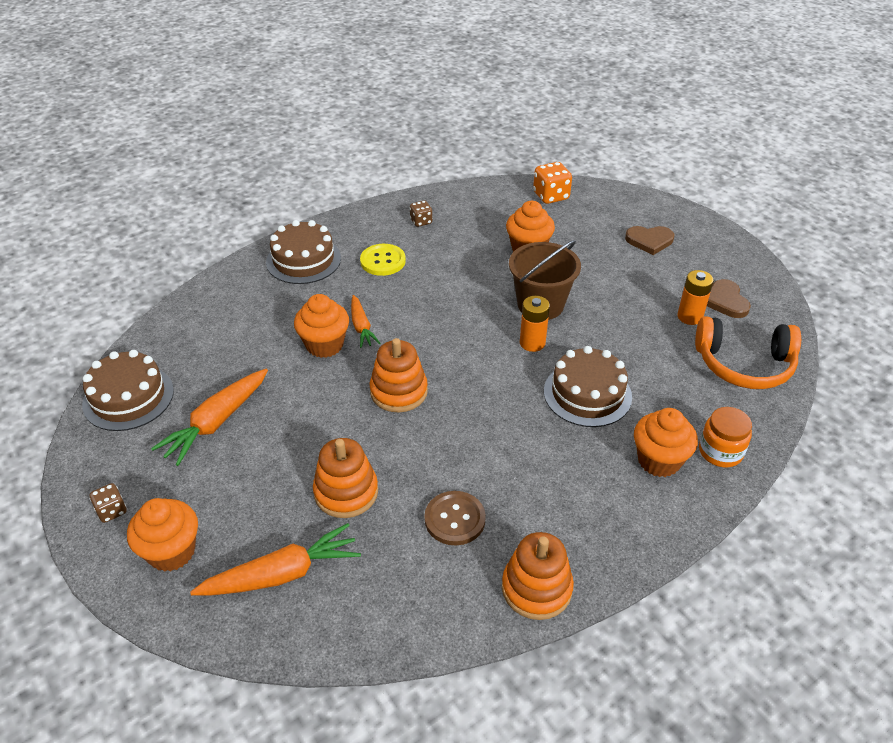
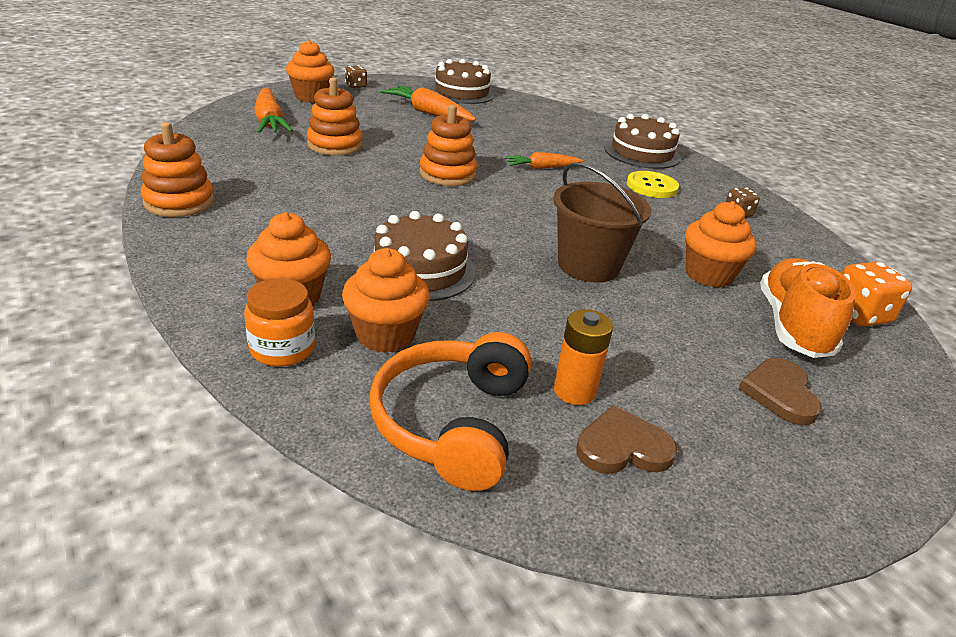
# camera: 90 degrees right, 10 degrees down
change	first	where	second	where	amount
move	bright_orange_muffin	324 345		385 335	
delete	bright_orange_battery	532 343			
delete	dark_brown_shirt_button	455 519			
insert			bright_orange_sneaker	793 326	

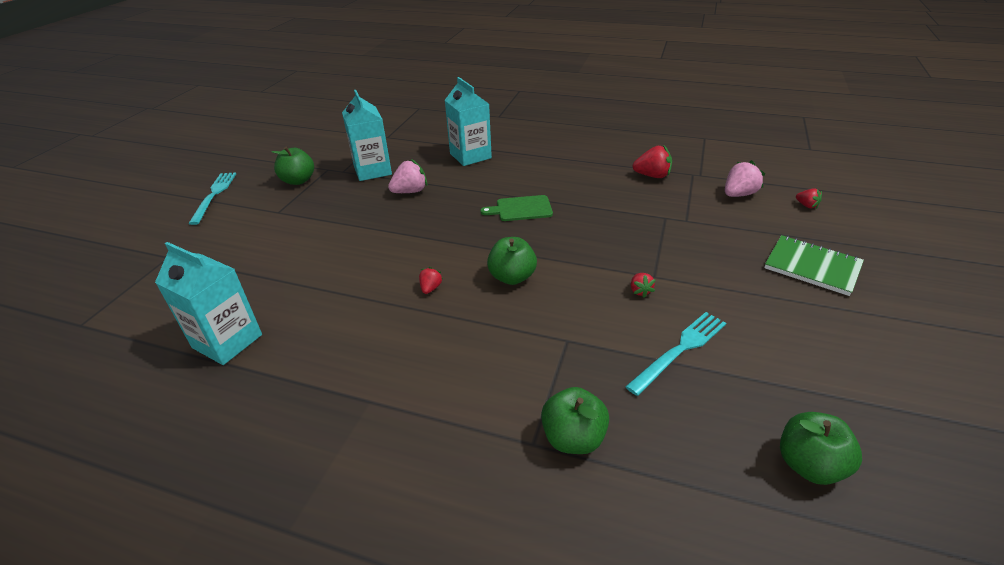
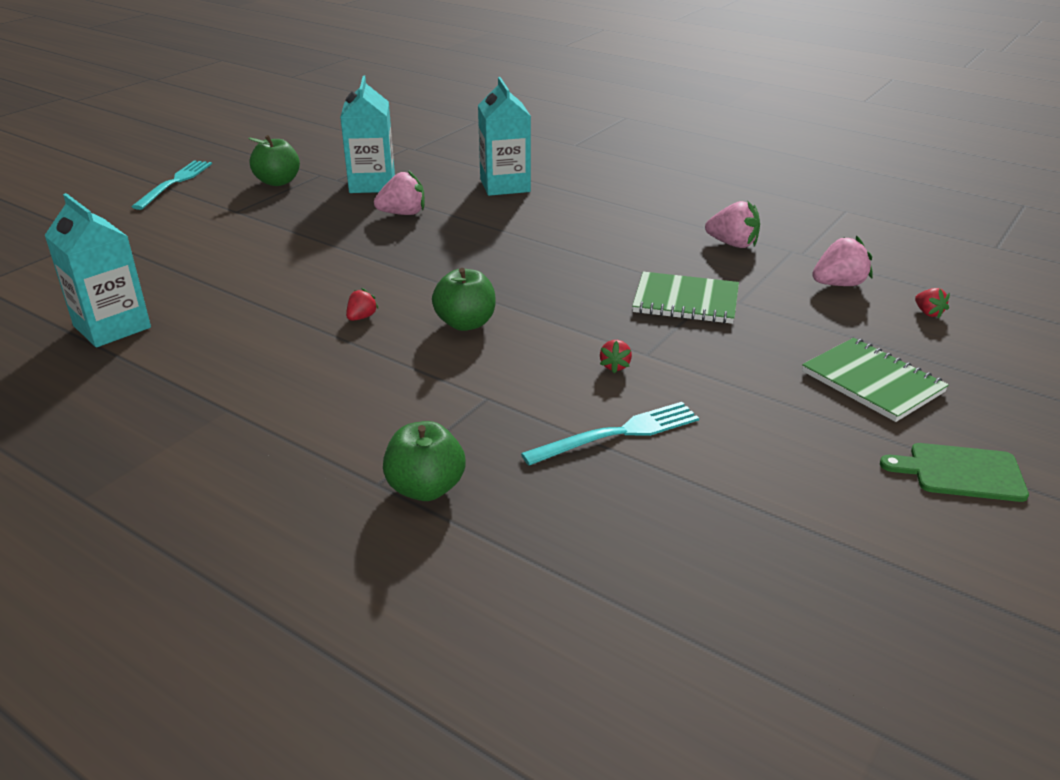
# camera: 15 degrees right, 5 degrees down
change	first	where	second	where	amount
recolor	red_berry	652 176	pink_berry	733 244	
move	green_chopping_board	521 209		961 472	
delete	green_apple	809 465			
insert			green_exercise_book	685 301	

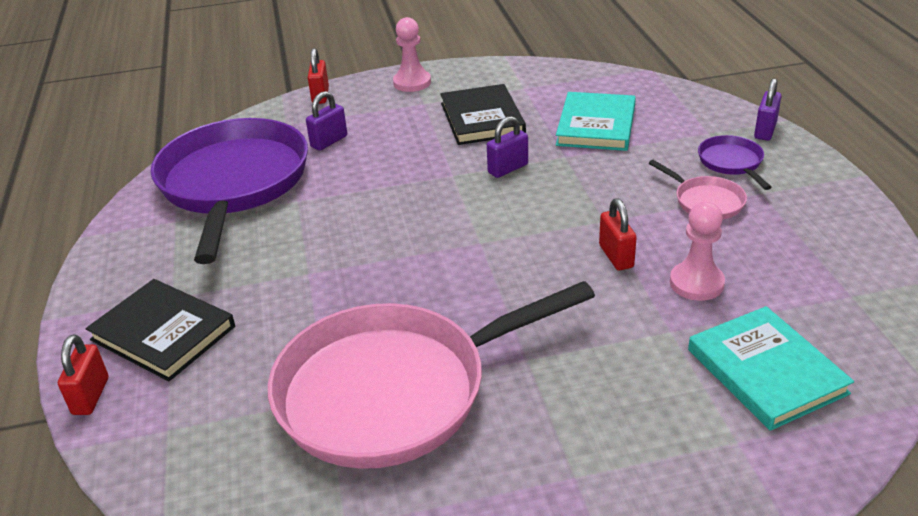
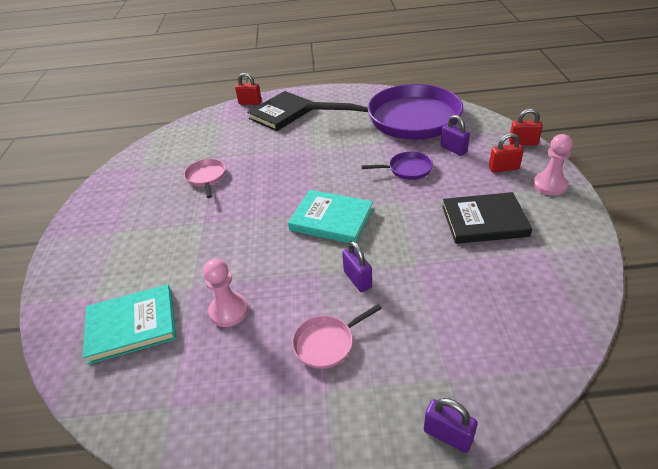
# camera: 100 degrees right, 5 degrees up
change	first	where	second	where	amount
move	aqua_hardcover	596 125		331 219	
move	violet_small_lock	508 169		357 279	
move	violet_pan	732 163		407 169	
move	red_small_lock	616 256		503 168	
resize	pink_pan	393 391		206 177	x0.41

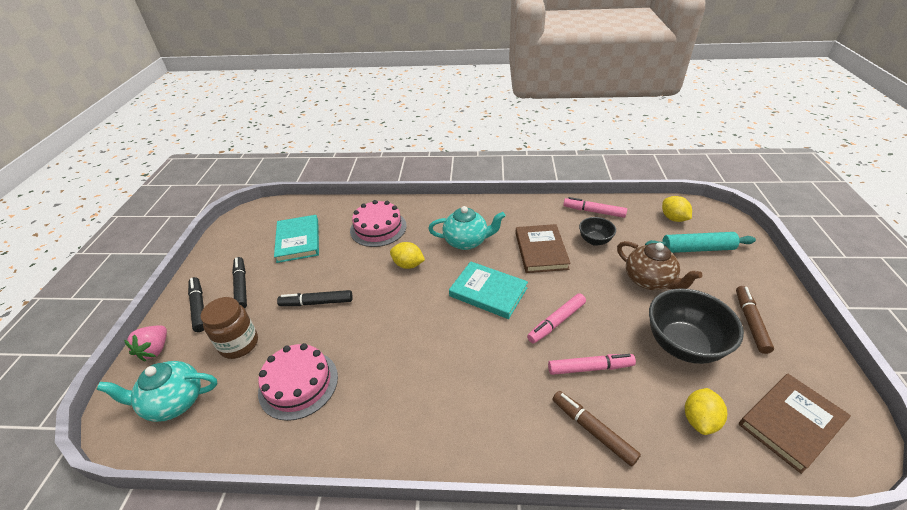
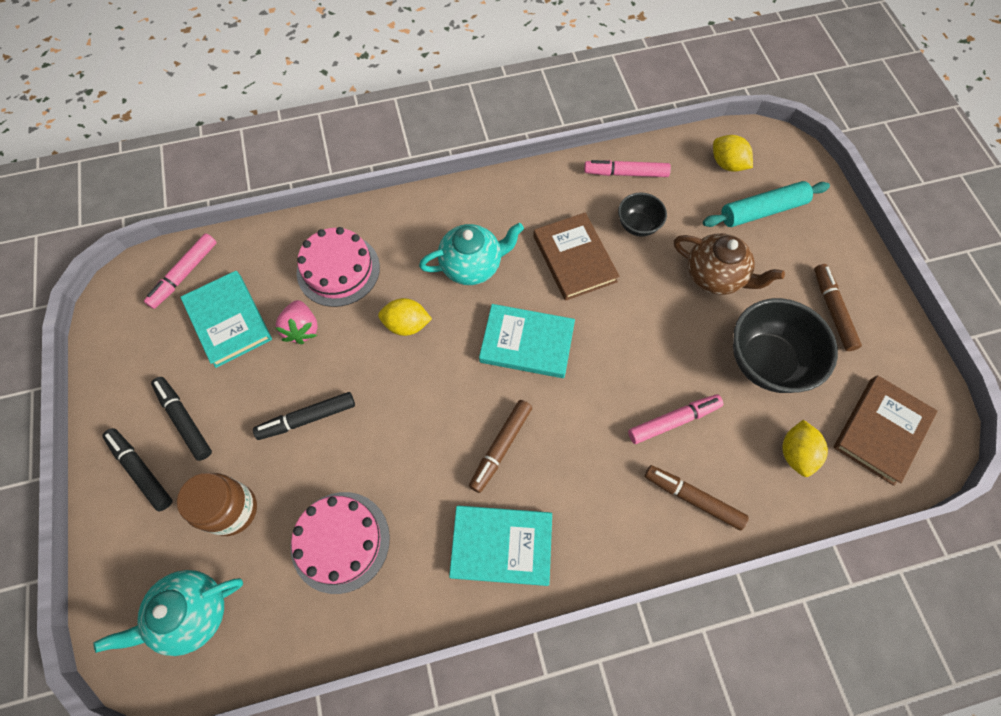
# camera: 20 degrees left, 25 degrees up
change	first	where	second	where	amount
move	pink_felt_pen	556 322		184 274	
move	pink_berry	155 350		302 329	
insert			dark_brown_felt_pen	501 447	
insert			aqua_hardcover	501 545	

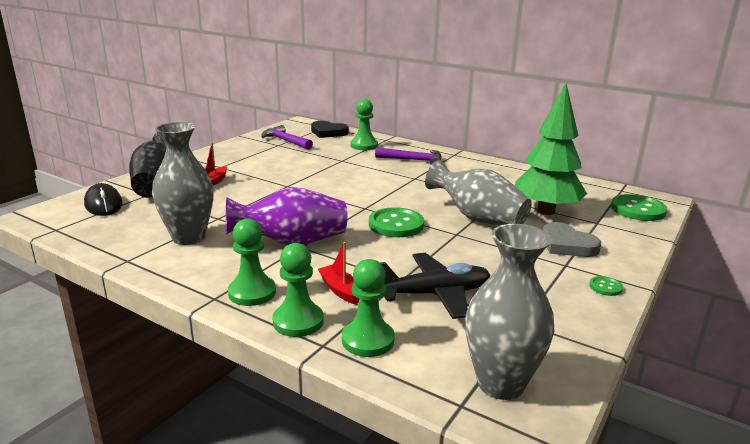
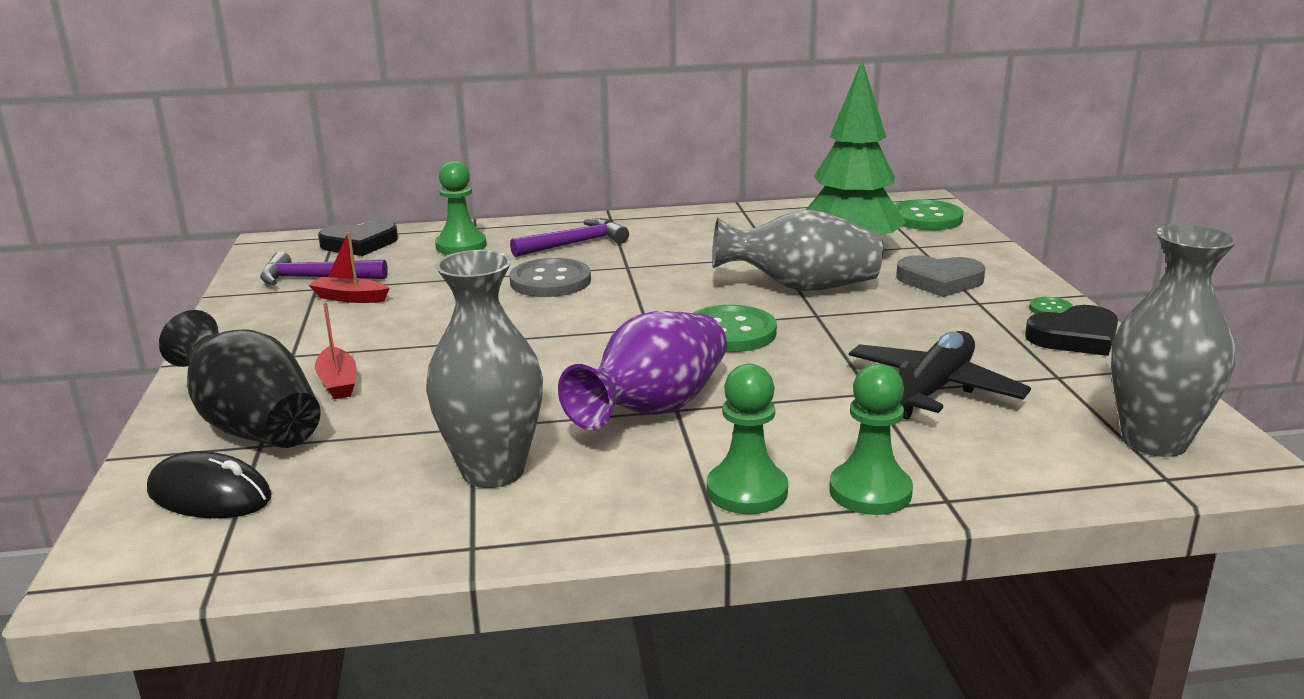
# camera: 40 degrees left, 0 degrees up
change	first	where	second	where	amount
move	red_toy_boat	340 290		350 298	
delete	green_game_pawn	368 340			
insert			grey_shirt_button	550 281	
insert			black_love_heart	1075 337	

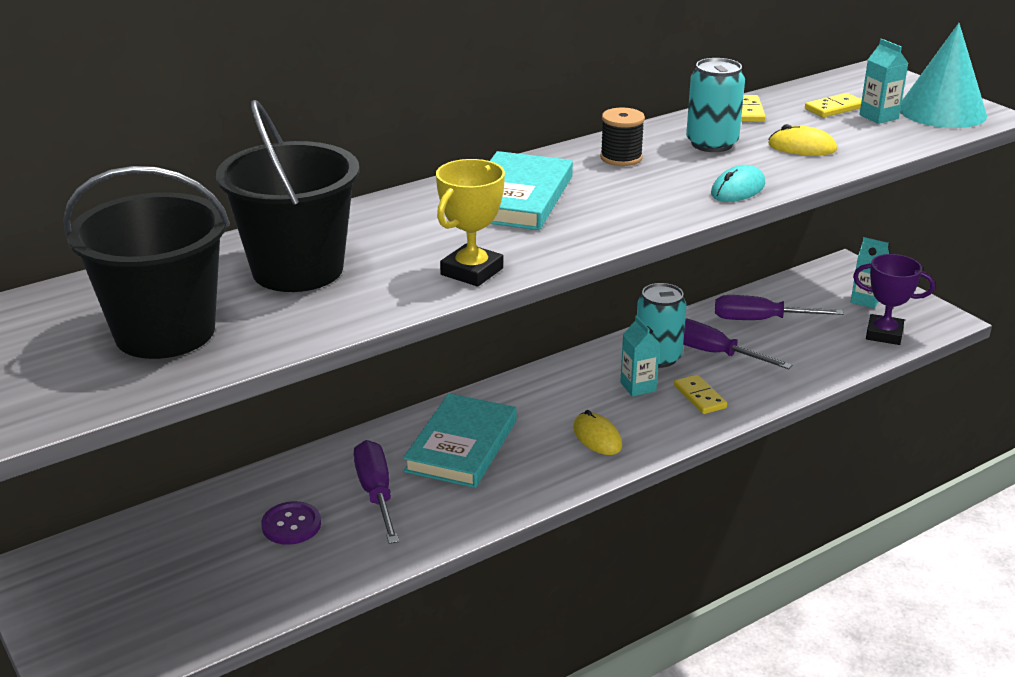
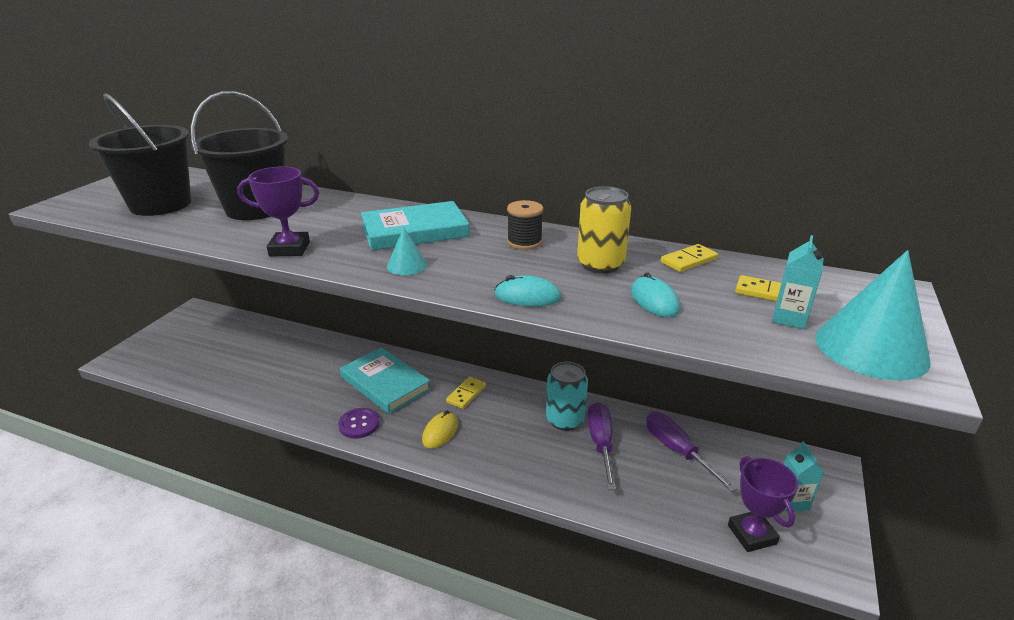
# camera: 55 degrees right, 0 degrees up
change	first	where	second	where	amount
recolor	aqua_soda_can	711 144	yellow_soda_can	600 264	
recolor	yellow_computer_mouse	802 147	aqua_computer_mouse	654 300	
recolor	yellow_prize_cup	472 271	violet_prize_cup	289 249	
delete	aqua_juice_carton	638 387			
move	yellow_domino_tile	700 397		466 394	
rotate	aqua_hardcover	461 446		385 383	60 degrees clockwise
delete	violet_screwdriver	376 493			
move	violet_shirt_button	291 525		359 424	
insert			aqua_solid_cone	407 265	

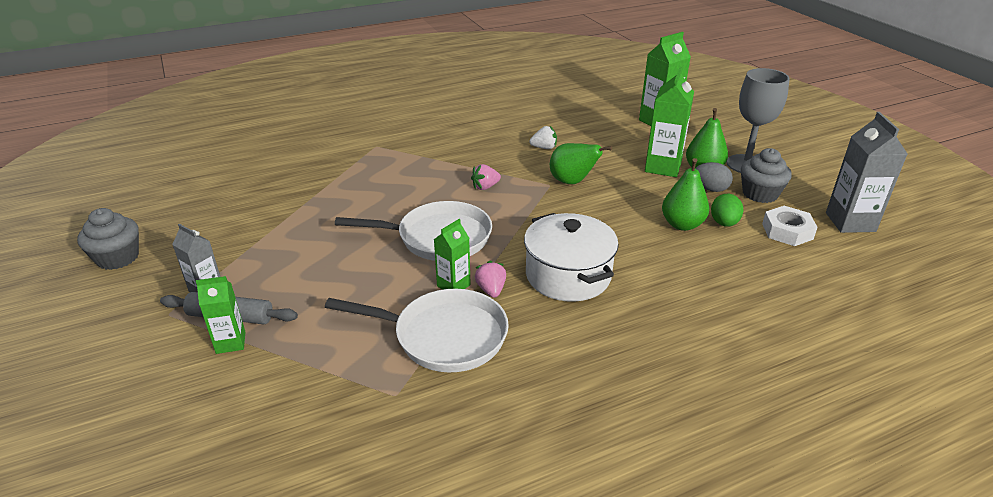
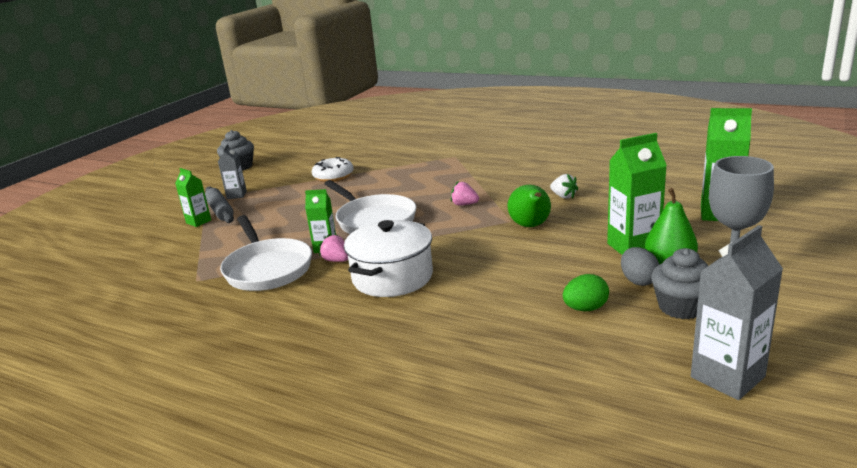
# camera: 55 degrees right, 10 degrees down
change	first	where	second	where	amount
delete	green_pear_fruit	682 224			
delete	snow-white_hexagon_nut	787 231			
rotate	pink_berry	491 290		336 260	90 degrees counterclockwise
insert			snow-white_glazed_donut	333 176	

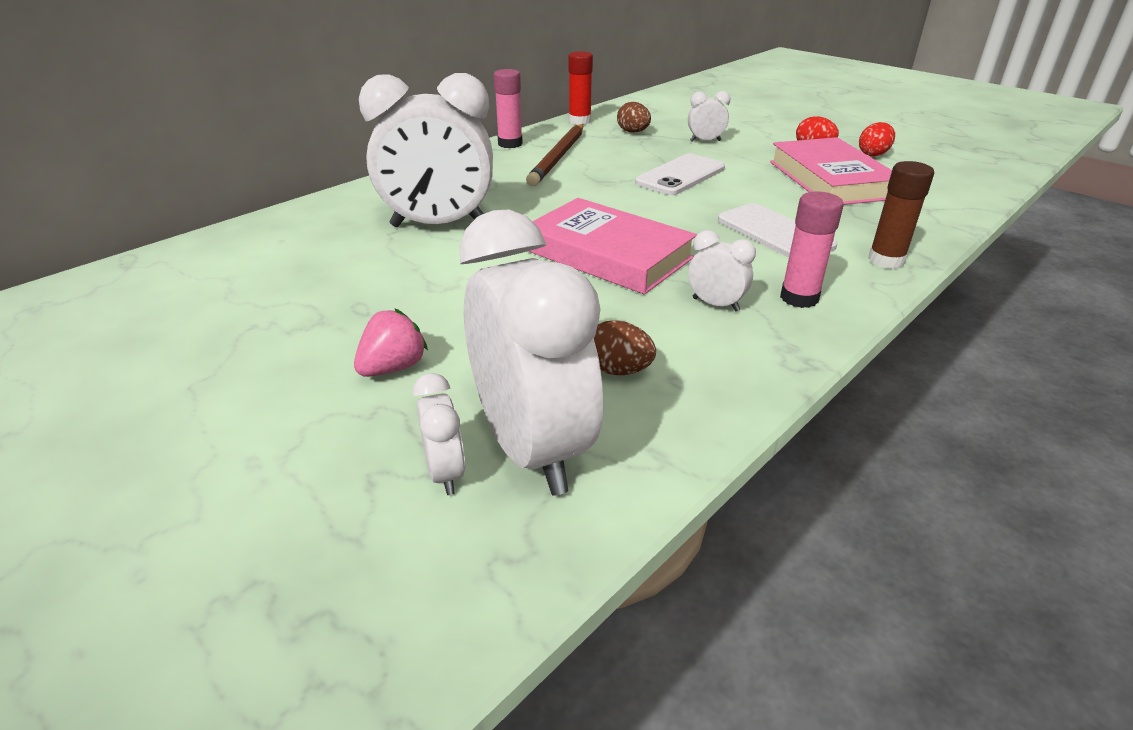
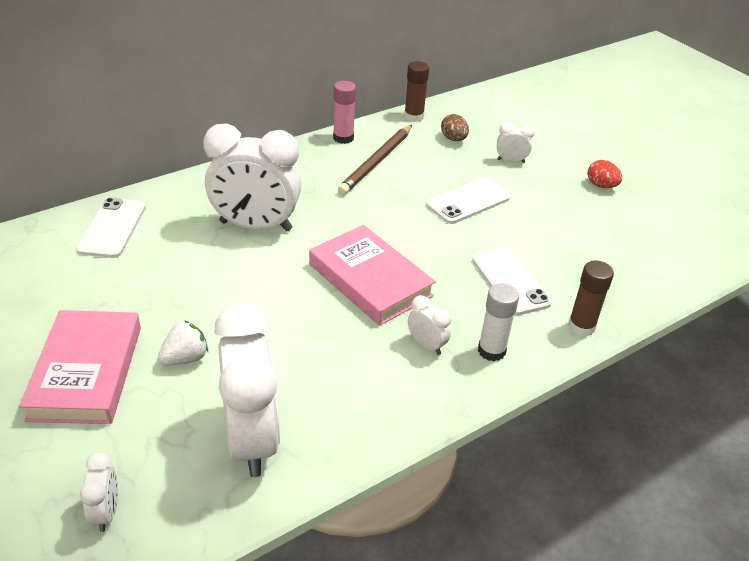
# camera: 10 degrees right, 5 degrees up
change	first	where	second	where	amount
recolor	red_glue_stick	579 121	dark_brown_glue_stick	413 117	
delete	red_egg_shape	873 154			
move	pink_hardcover	830 179		86 372	
recolor	pink_glue_stick	799 298	snow-white_glue_stick	491 351	
recolor	pink_berry	393 368	snow-white_berry	185 358	
delete	dark_brown_egg_shape	618 370			
move	snow-white_clock	445 473		106 512	
insert			snow-white_mobile_phone	112 228	

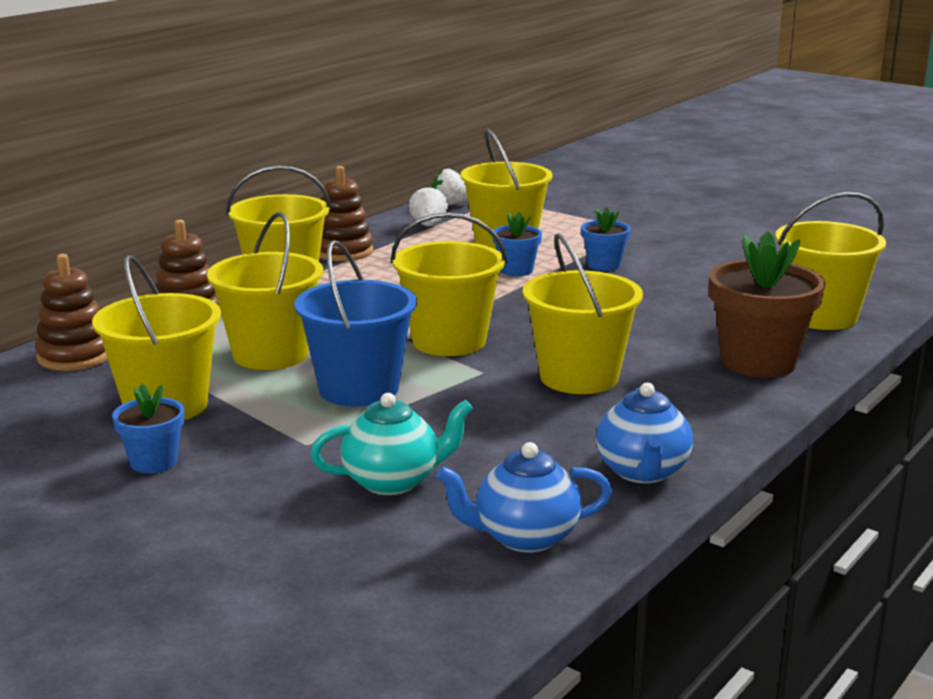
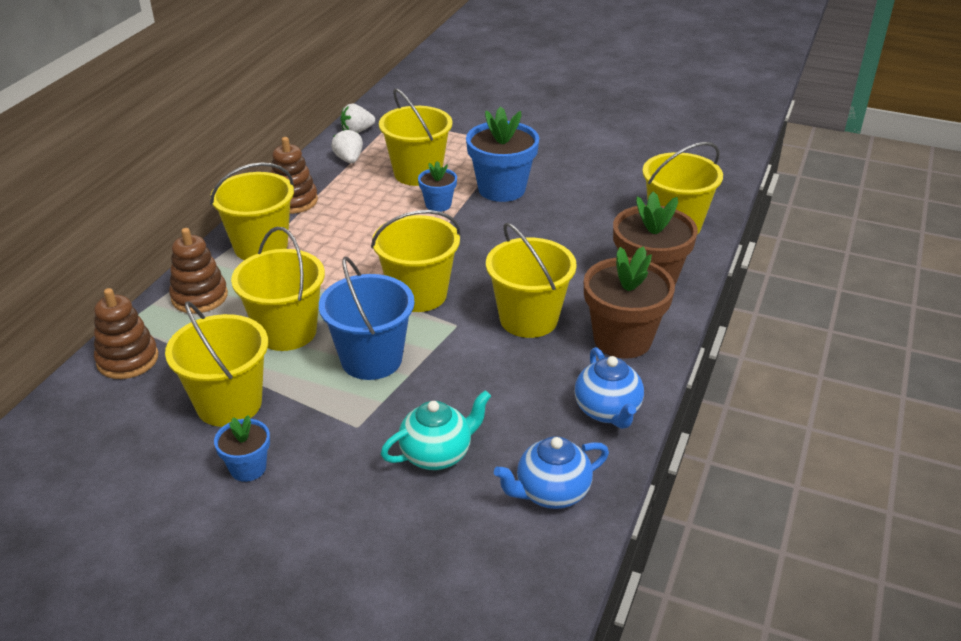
# camera: 15 degrees left, 15 degrees up
change	first	where	second	where	amount
resize	cobalt_plant_pot	604 265		501 189	x1.88
insert			dark_brown_plant_pot	622 339	

